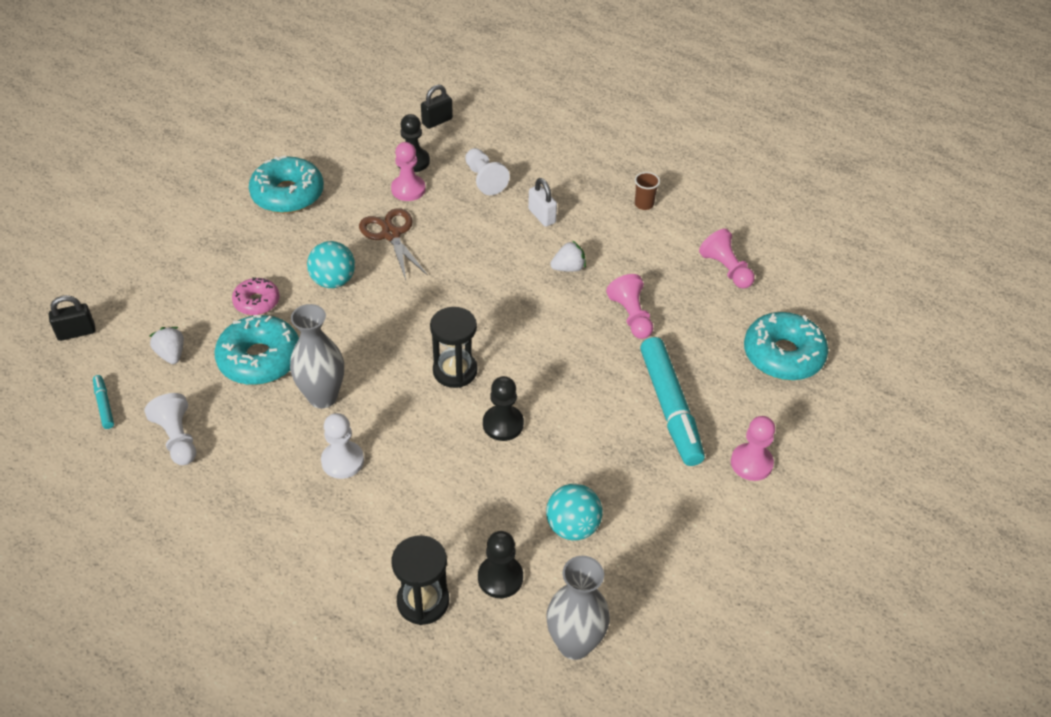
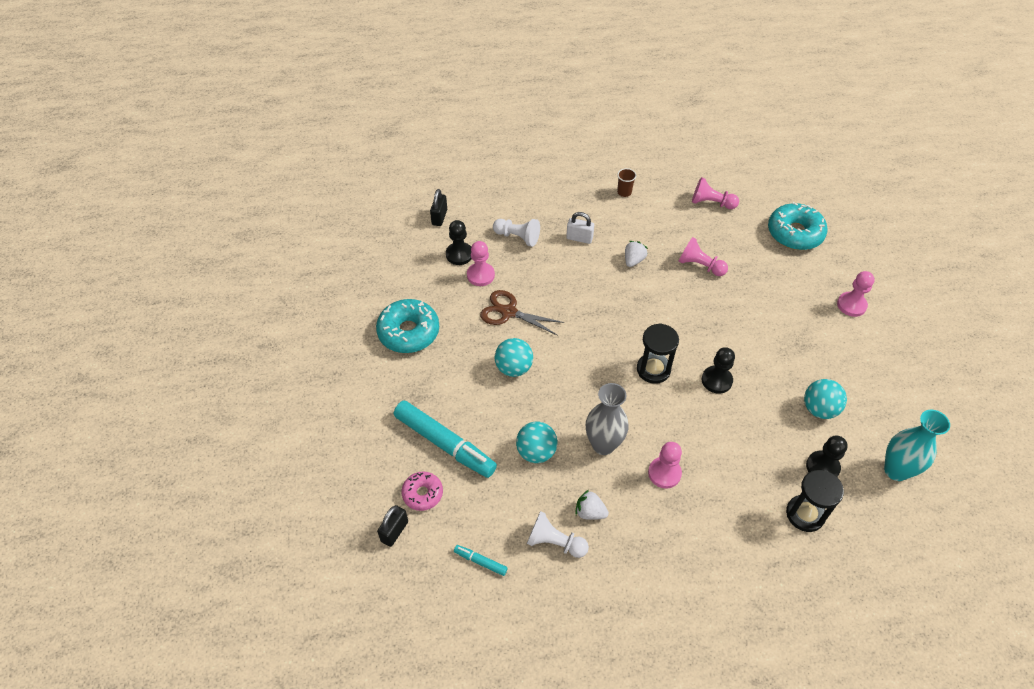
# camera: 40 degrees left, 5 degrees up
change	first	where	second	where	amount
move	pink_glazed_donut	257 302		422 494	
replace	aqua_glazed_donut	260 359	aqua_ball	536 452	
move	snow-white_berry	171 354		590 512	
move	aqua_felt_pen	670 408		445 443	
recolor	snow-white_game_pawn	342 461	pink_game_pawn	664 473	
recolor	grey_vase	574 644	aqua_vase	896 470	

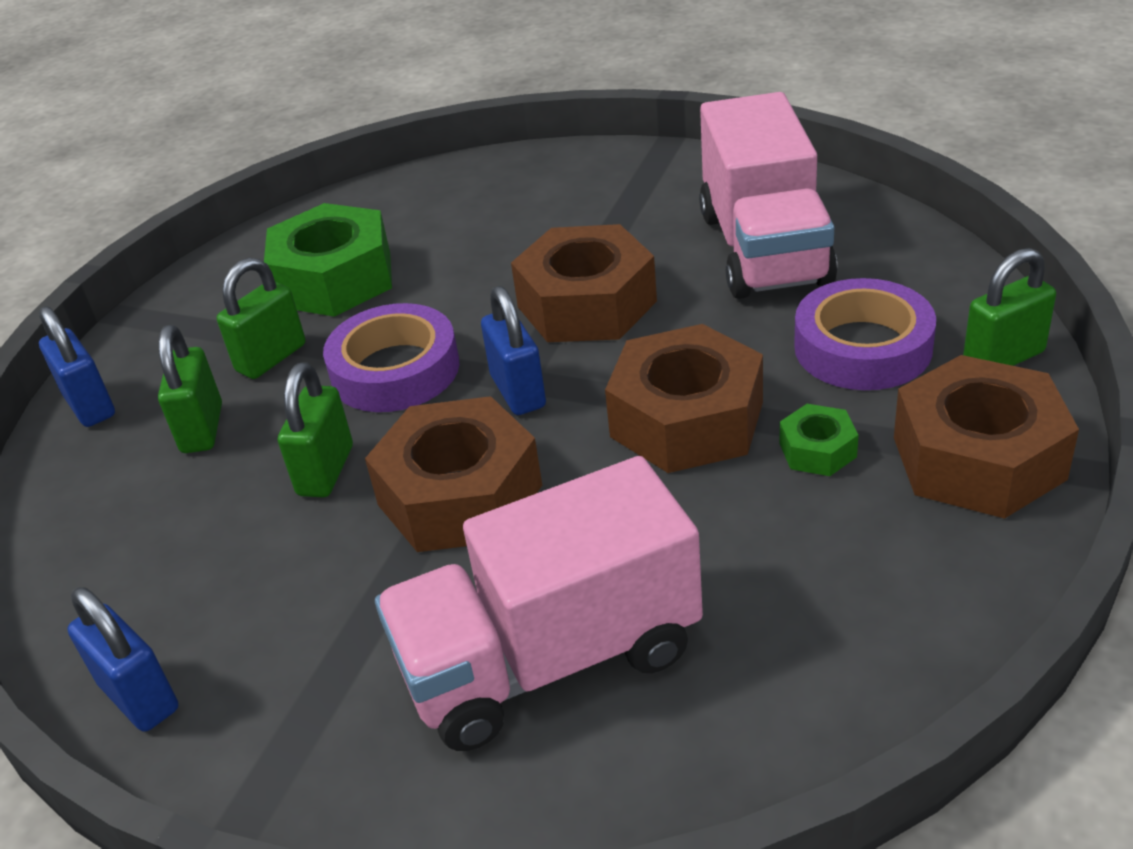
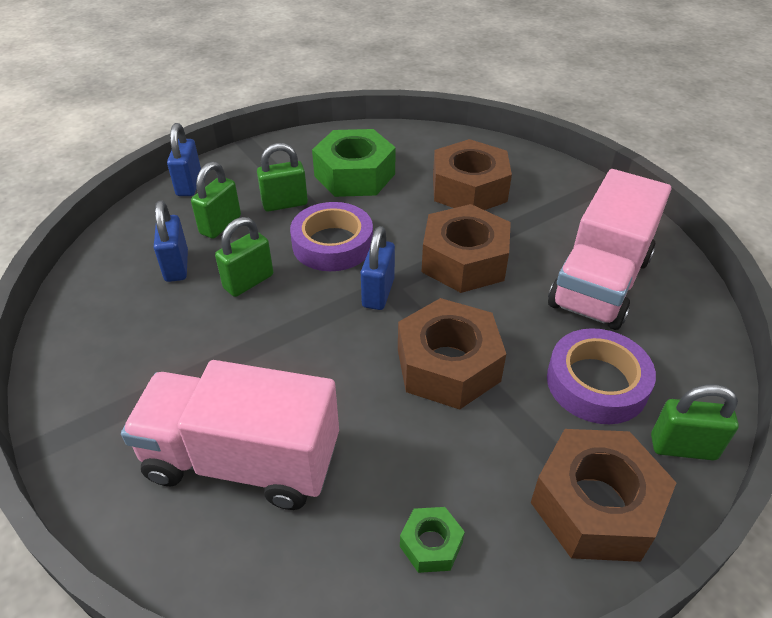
# camera: 30 degrees right, 5 degrees up
change	first	where	second	where	amount
move	dark_brown_hexagon_nut	460 495		469 189	
move	green_hexagon_nut	817 450		431 544	
move	cobalt_small_lock	139 697		176 266	

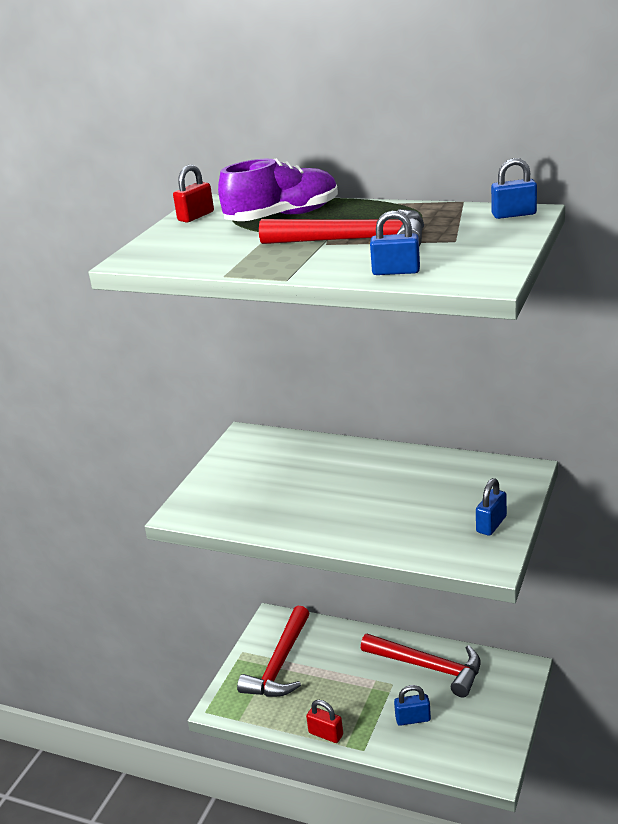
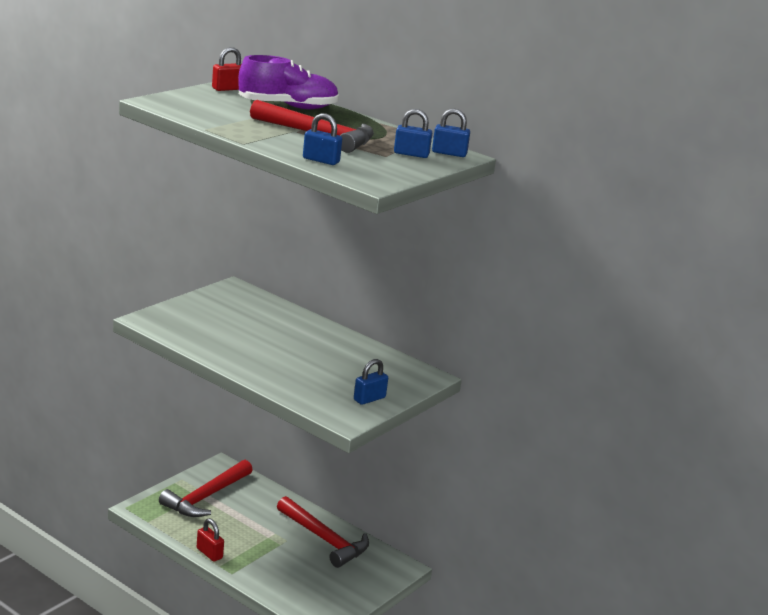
# camera: 10 degrees right, 5 degrees down
change	first	where	second	where	amount
move	cobalt_small_lock	413 719		411 154	

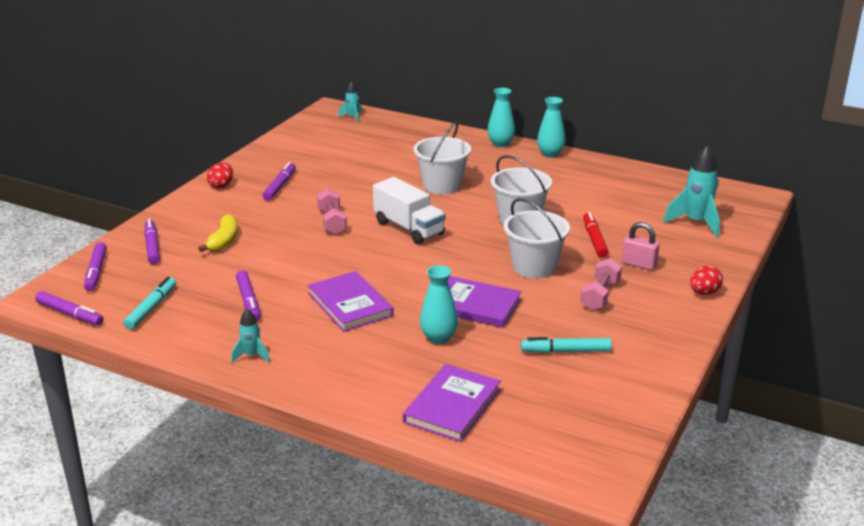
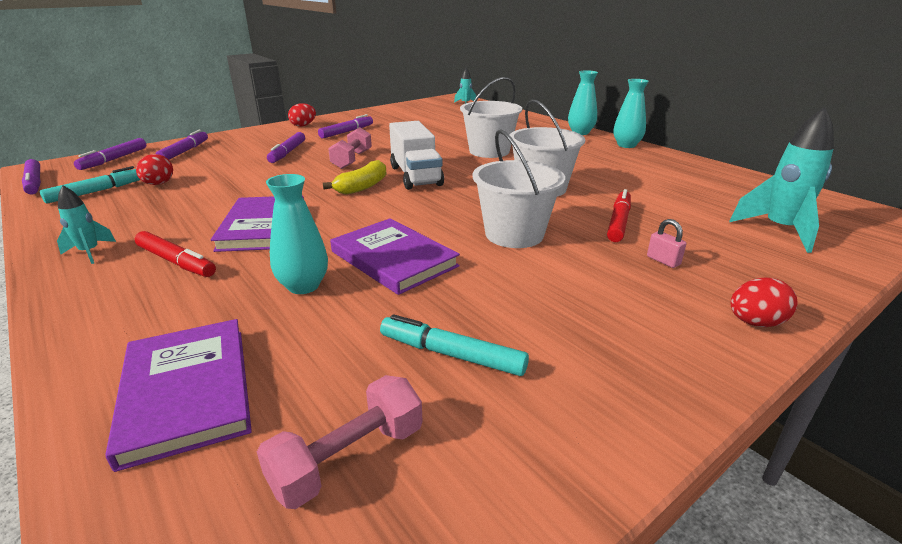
# camera: 25 degrees right, 0 degrees up
change	first	where	second	where	amount
move	yellow_toy_banana	224 241		362 187	
resize	pink_small_lock	638 264		663 261	x0.64
move	pink_hand_weight	600 295		348 458	
move	violet_felt_pen	248 301		287 153	
rotate	violet_hardcover	452 406		186 392	75 degrees counterclockwise
insert			red_egg_shape	158 184	
insert			red_felt_pen	176 262	

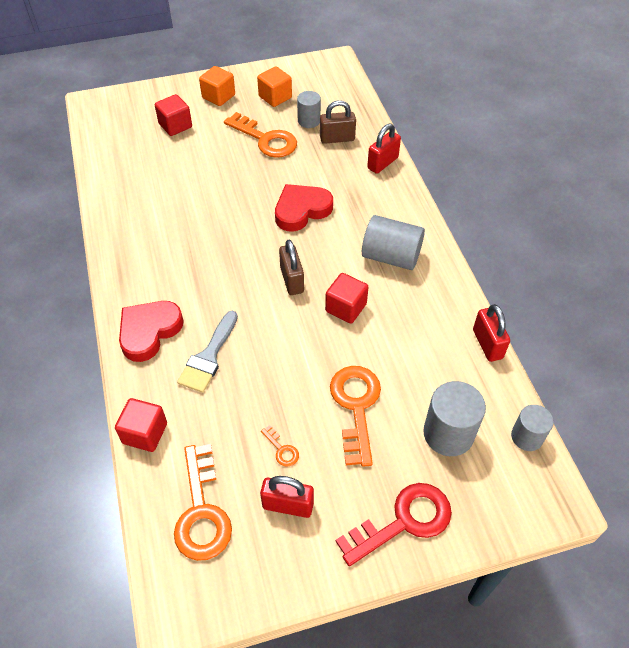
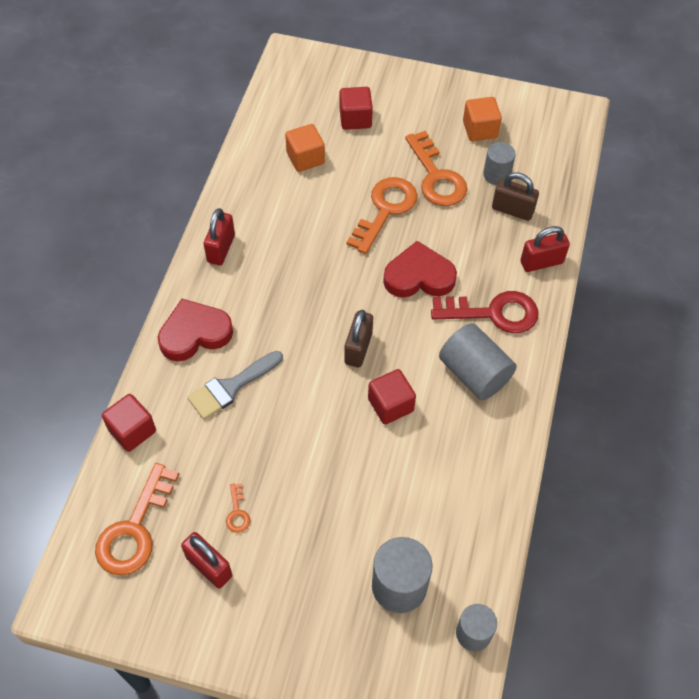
# camera: 30 degrees right, 5 degrees up
change	first	where	second	where	amount
move	bright_orange_cube	218 96		305 158	
move	red_small_lock	487 344		221 249	
move	bright_orange_latchkey	356 406		385 210	
move	red_latchkey	404 521		493 313	

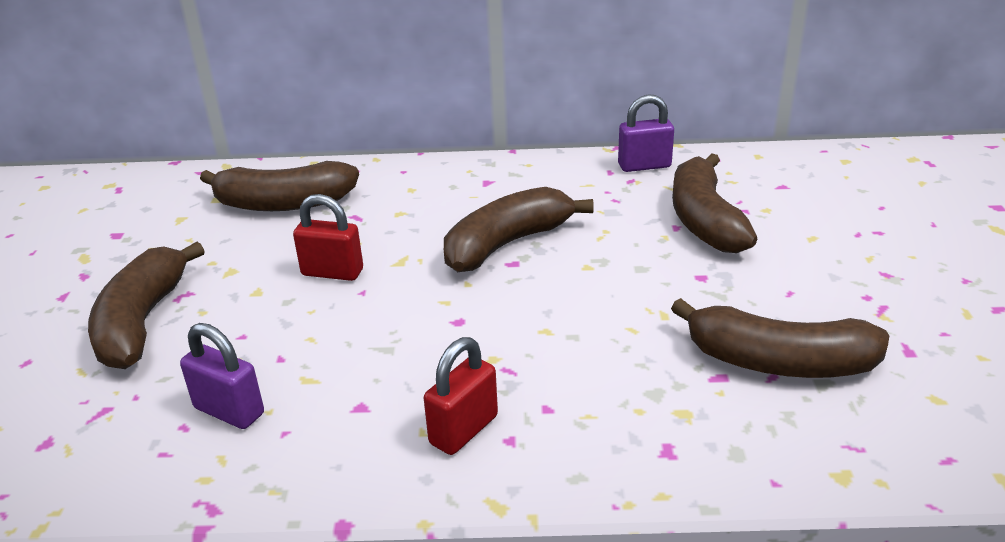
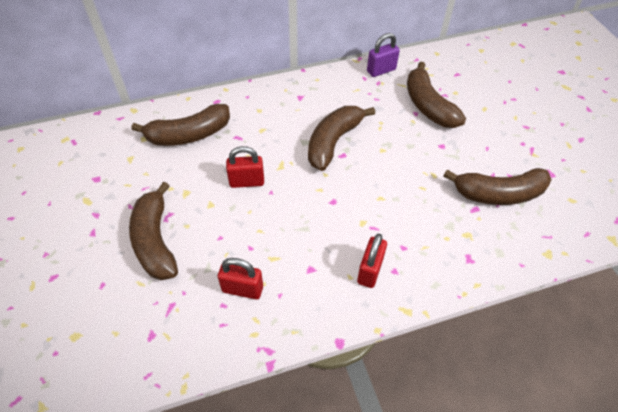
# camera: 20 degrees left, 20 degrees up
change	first	where	second	where	amount
recolor	violet_small_lock	229 411	red_small_lock	242 289	

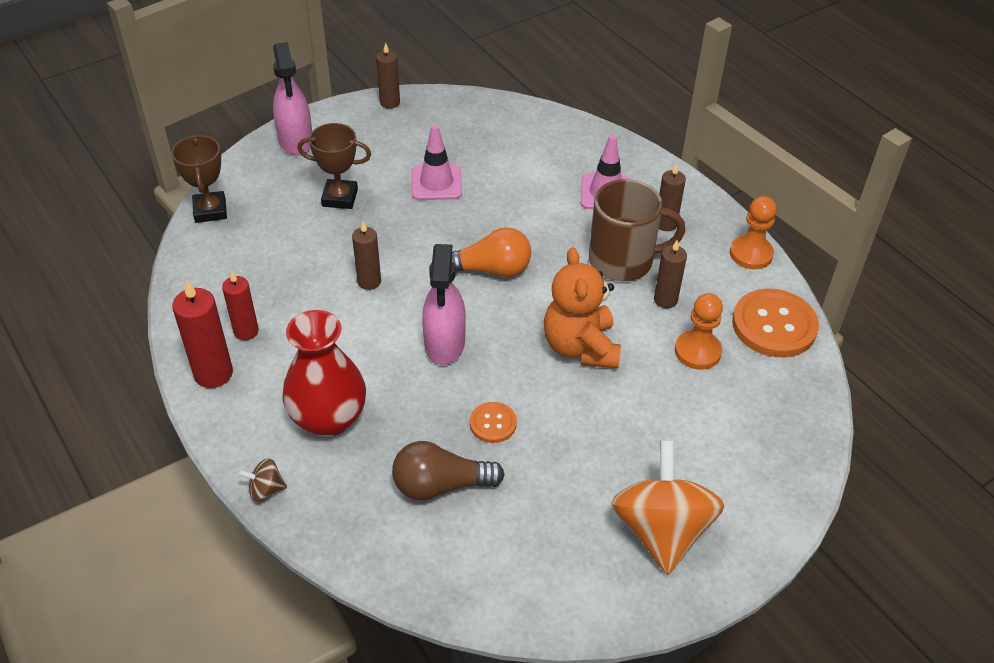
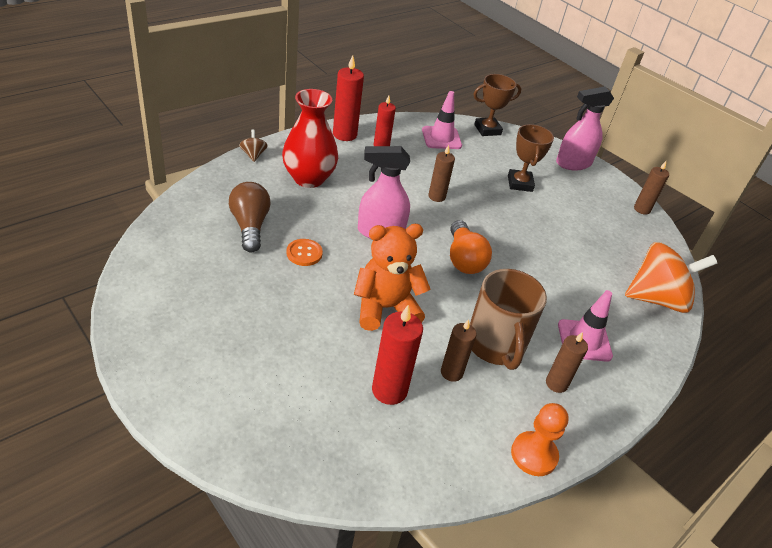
# camera: 80 degrees right, 5 degrees down
change	first	where	second	where	amount
move	pink_traffic_cone	436 183		441 138	
delete	bright_orange_shirt_button	774 325			
replace	bright_orange_game_pawn	697 351	red_candle	389 390	
move	bright_orange_whirligig	661 530		657 299	

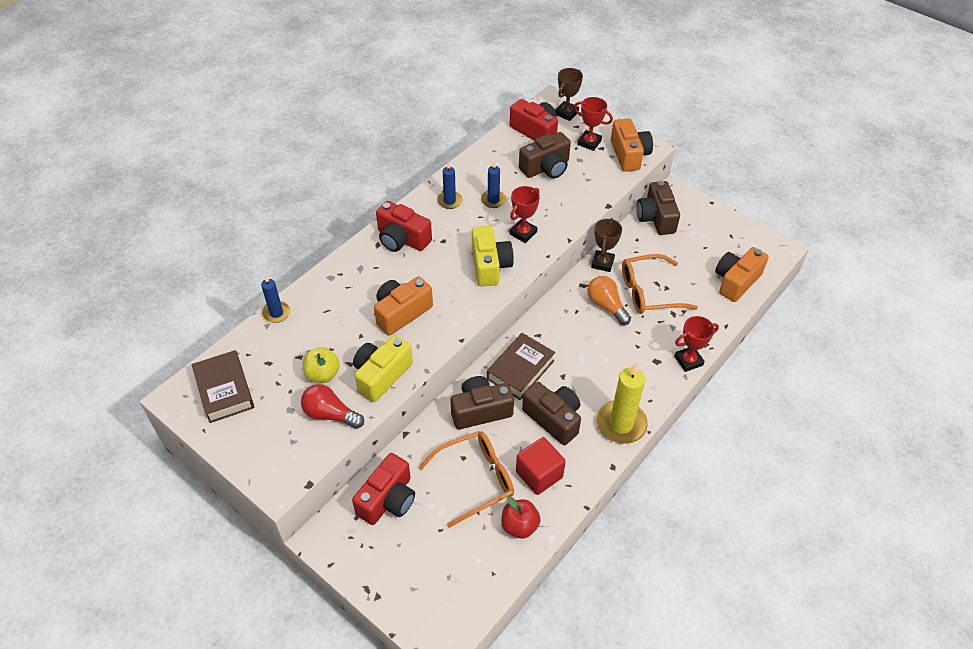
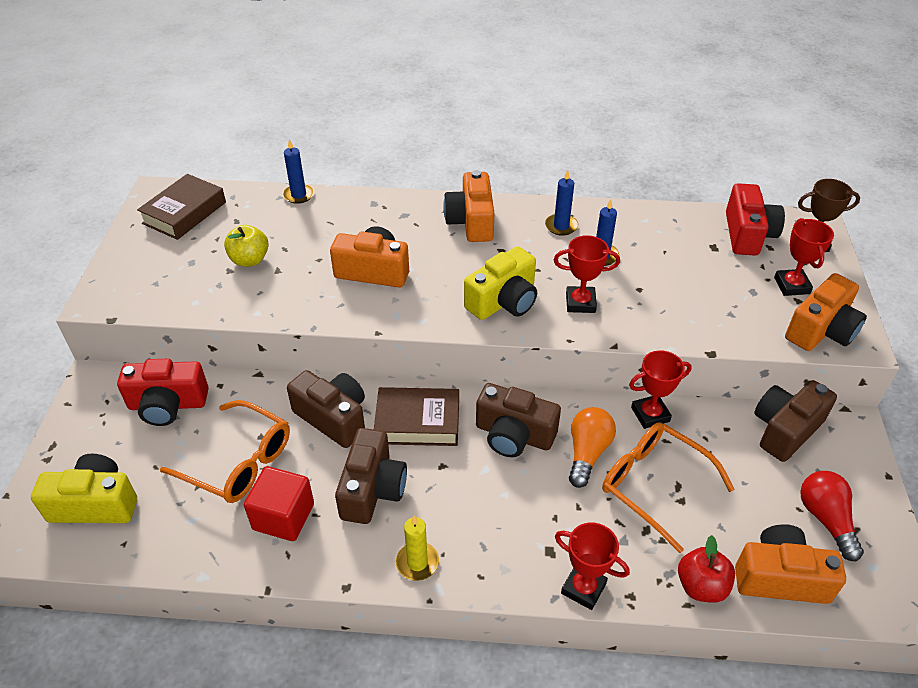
# camera: 55 degrees right, 5 degrees down
change	first	where	second	where	amount
move	dark_brown_camera	546 168		514 435	
recolor	red_camera	402 239	bright_orange_camera	471 221	
recolor	dark_brown_prize_cup	602 263	red_prize_cup	650 414	
move	yellow_camera	381 375		95 504	
resize	yellow_candle	621 424		417 562	x0.57
move	red_bulb	330 414		825 519	
move	red_apple	519 526		701 586	

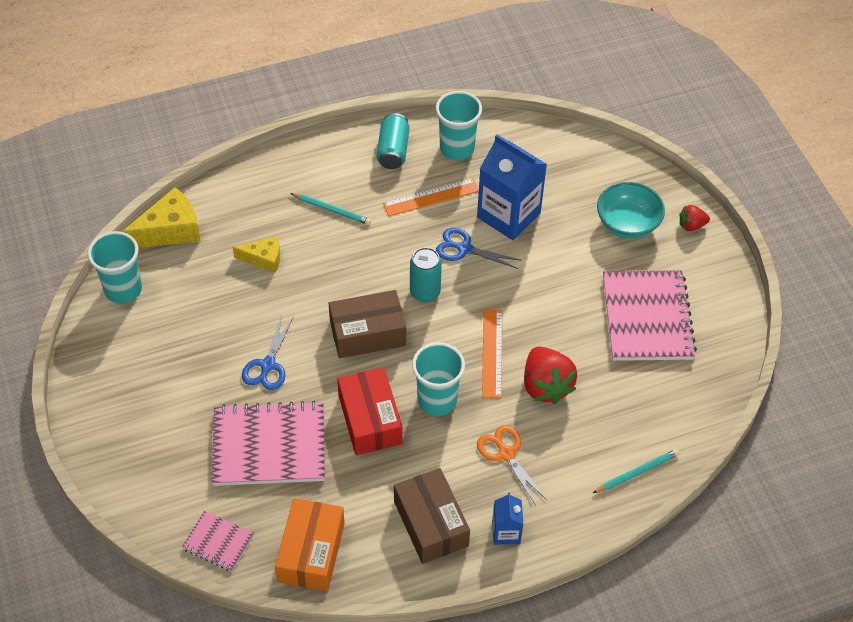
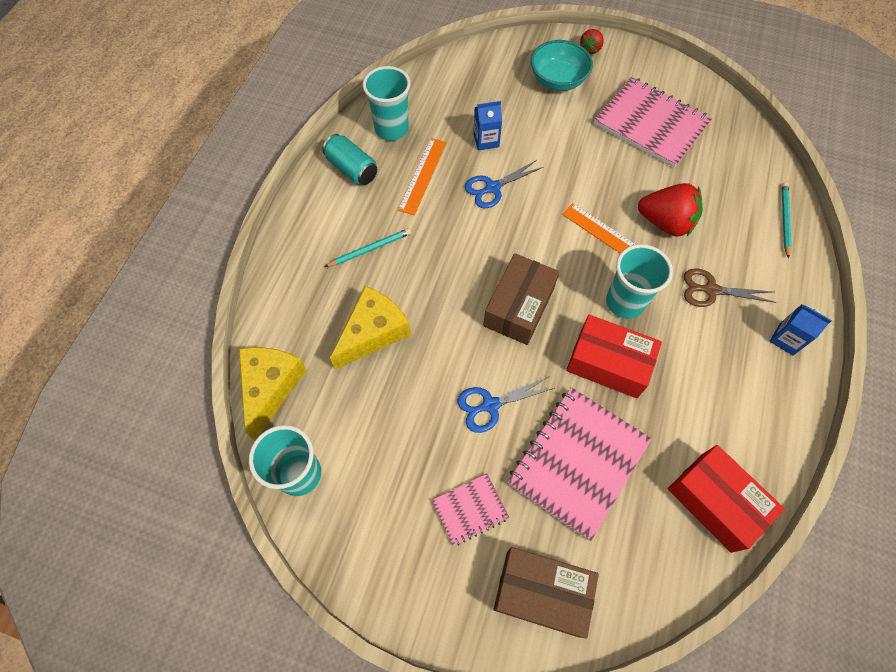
# camera: 50 degrees left, 10 degrees up
change	first	where	second	where	amount
resize	cobalt_juice_carton	508 215		486 140	x0.50
resize	yellow_cheese_wedge	264 258		373 332	x1.63
delete	aqua_soda_can	425 292			
rotate	cobalt_shears	268 365		490 405	105 degrees clockwise
recolor	bright_orange_shears	506 454	dark_brown_shears	711 290	
move	dark_brown_package	431 523		541 592	
recolor	bright_orange_package	311 552	red_package	715 502	
move	pink_exercise_book	218 542		470 509	

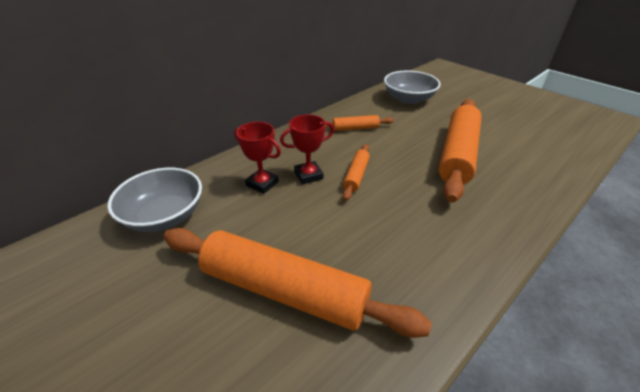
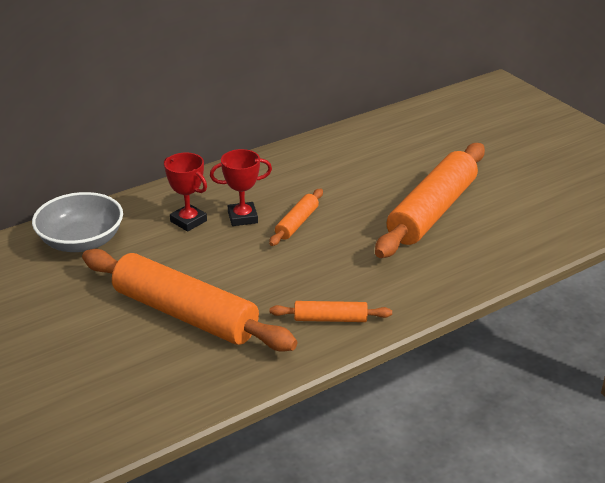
# camera: 10 degrees right, 5 degrees down
change	first	where	second	where	amount
delete	grey_serving_bowl	408 99			
move	bright_orange_rolling_pin	355 128		330 319	

